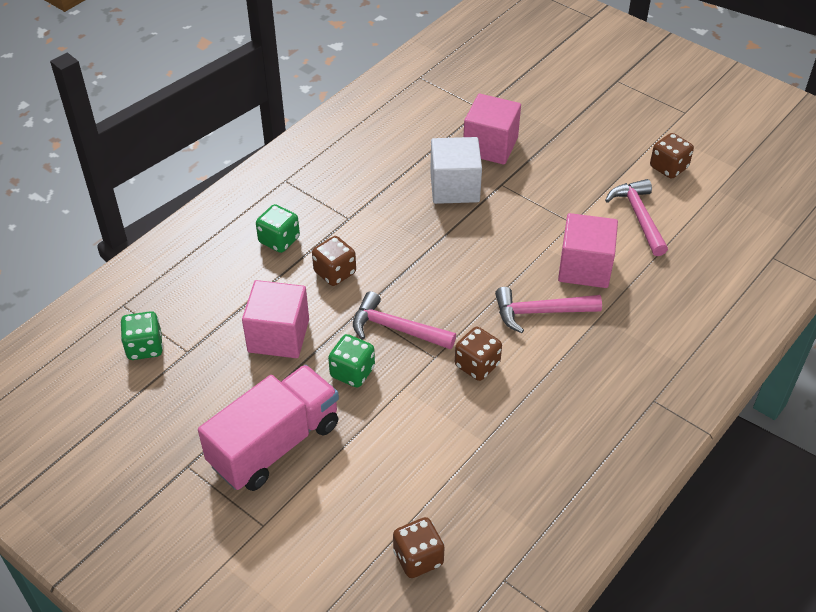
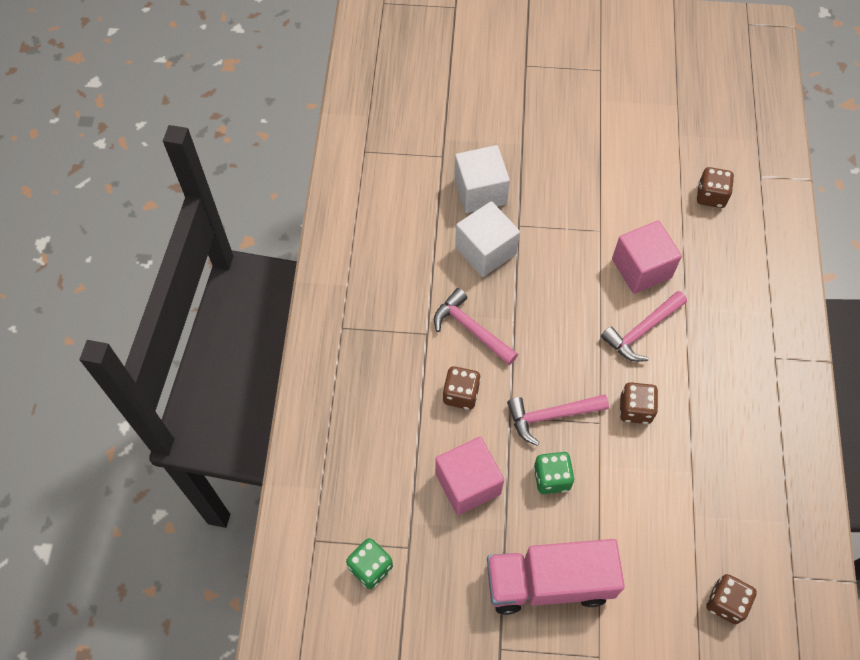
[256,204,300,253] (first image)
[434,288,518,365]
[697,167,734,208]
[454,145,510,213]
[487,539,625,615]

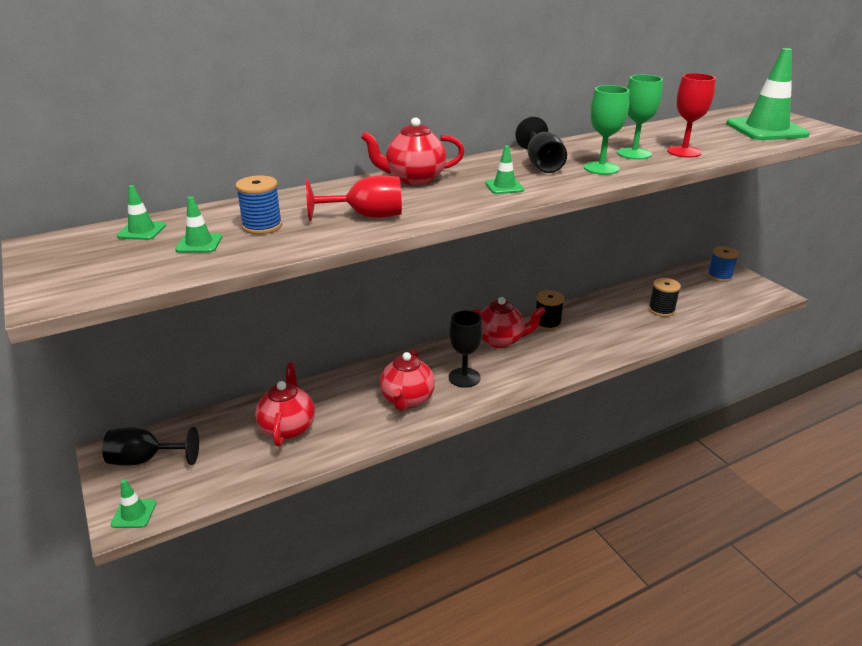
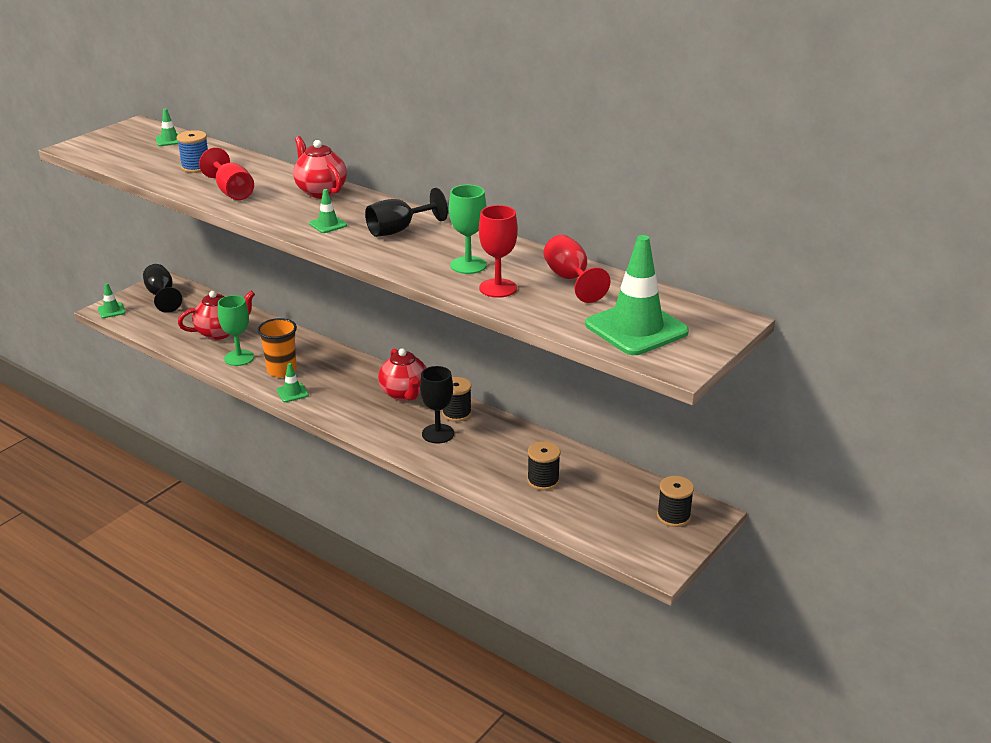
[544,235,611,303]
[276,363,309,402]
[420,366,454,443]
[218,295,254,366]
[257,318,297,377]
[657,476,694,527]

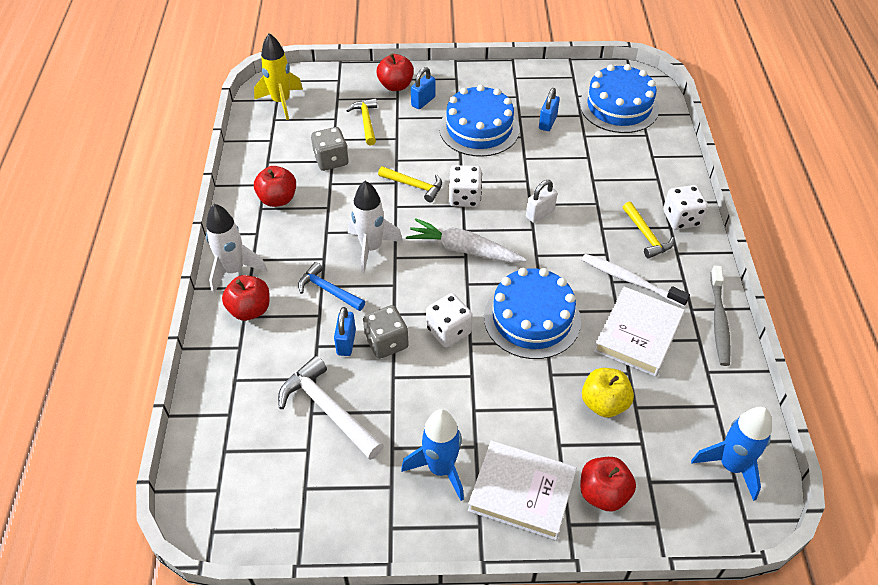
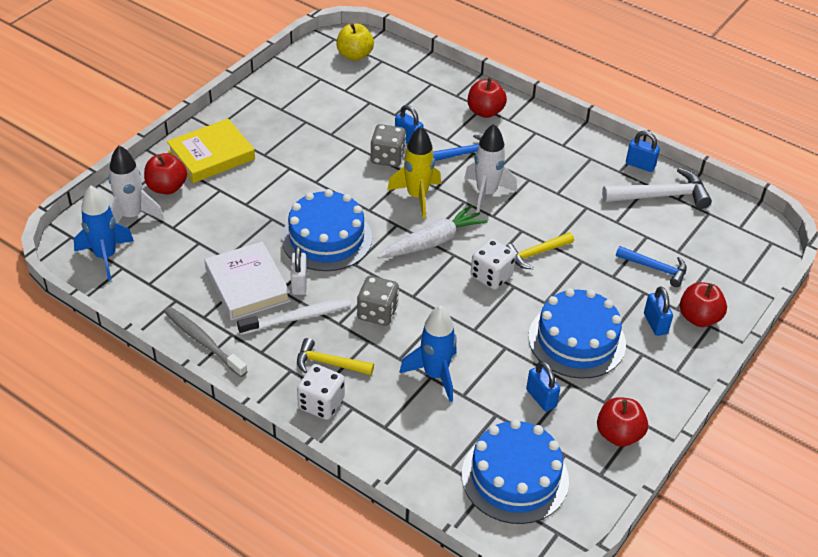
[426,293,473,347] (first image)
[626,131,660,172]
[109,145,164,224]
[387,127,441,218]
[597,397,648,447]
[602,168,712,209]
[357,276,399,326]
[399,306,457,402]
[291,246,307,295]
[336,23,374,61]
[616,246,687,287]
[167,119,255,183]

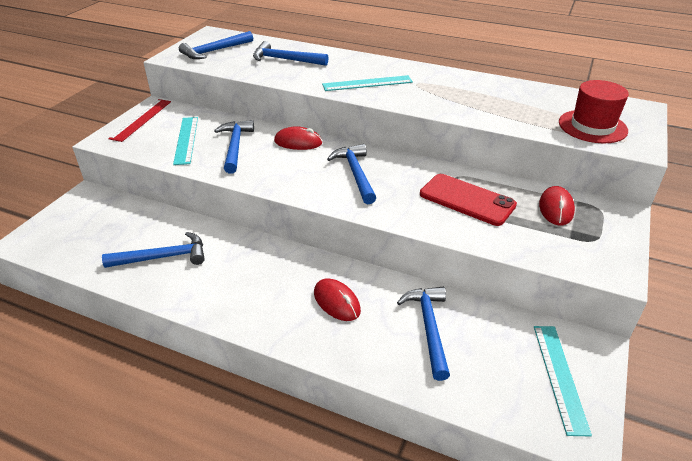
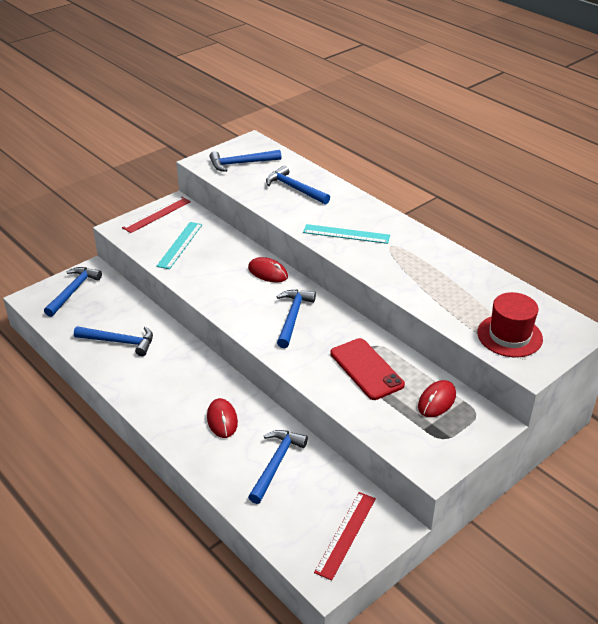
[44,267,102,317]
[314,492,376,581]

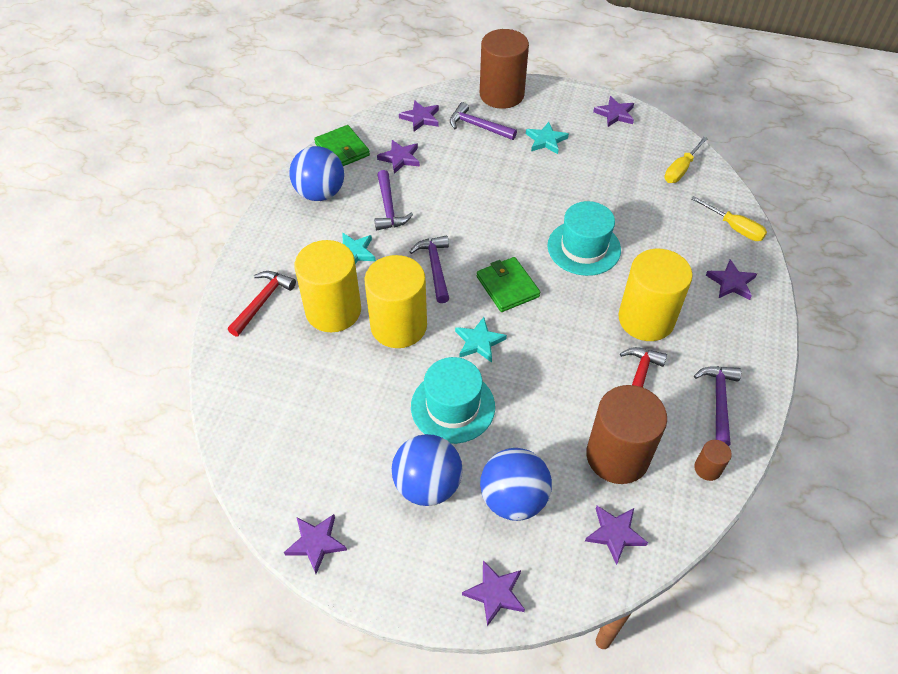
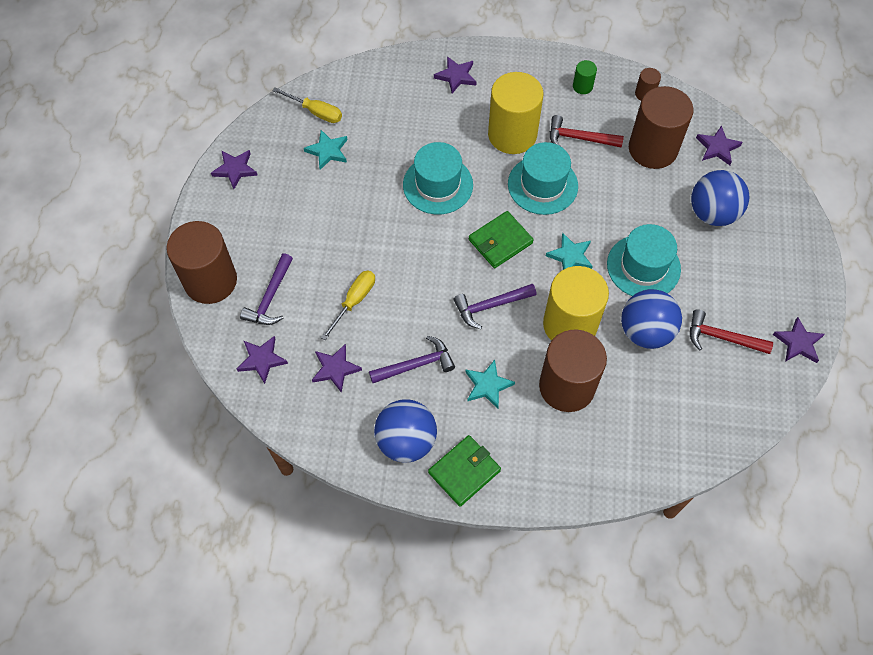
[462,560,525,626] (first image)
[508,142,578,215]
[690,309,773,354]
[428,435,501,507]
[621,289,682,349]
[304,130,347,170]
[321,270,375,340]
[573,60,597,94]
[539,330,607,412]

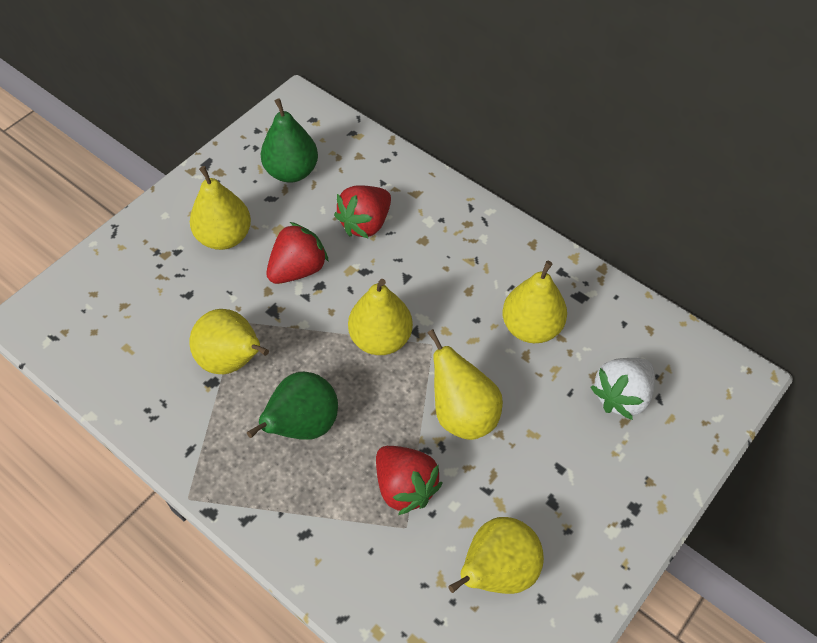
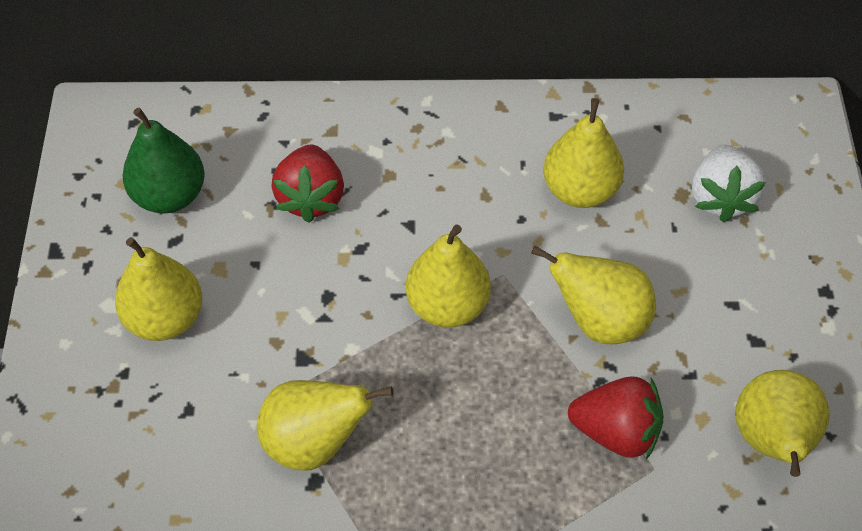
[247,372,338,440] (first image)
[266,222,329,284] (first image)

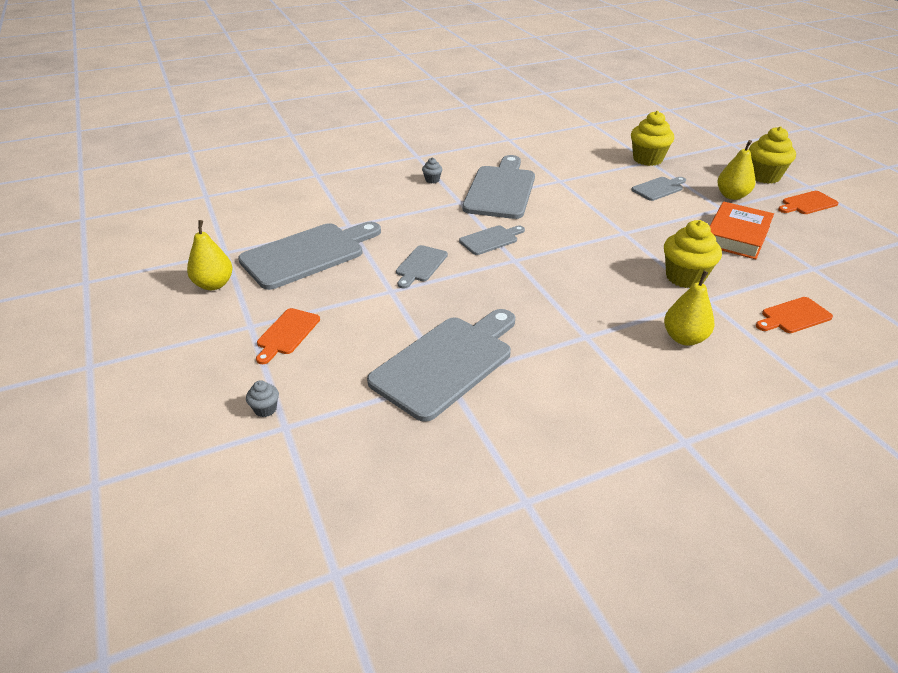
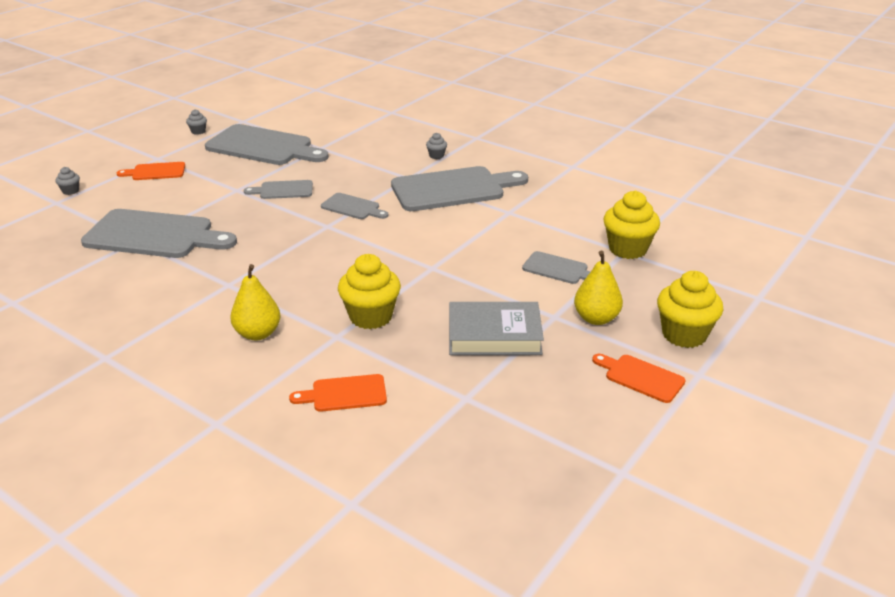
[186,109,207,135]
[449,302,544,355]
[289,374,387,412]

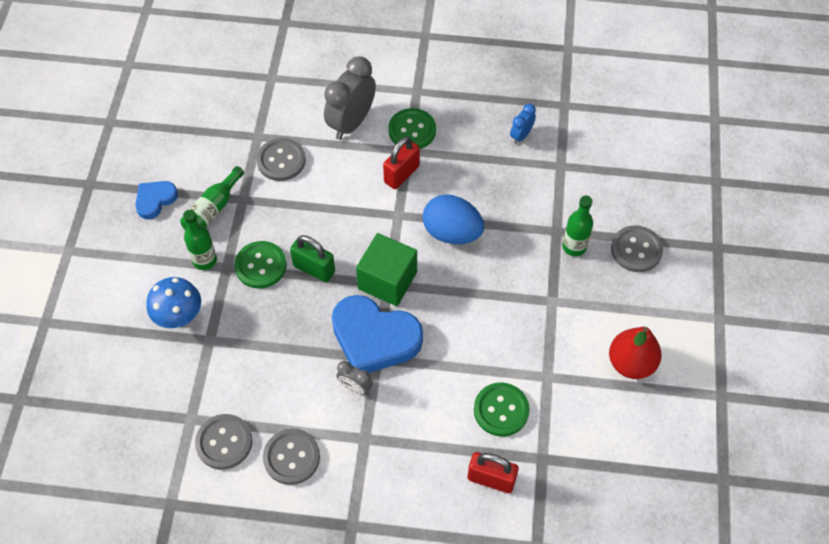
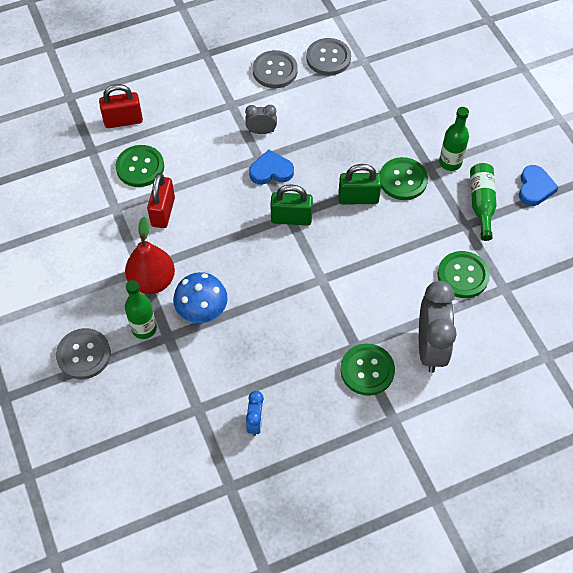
[423,194,484,244] (first image)
[173,272,228,323]
[147,173,175,228]
[125,217,175,294]
[271,184,313,226]
[437,251,490,298]
[249,150,294,185]

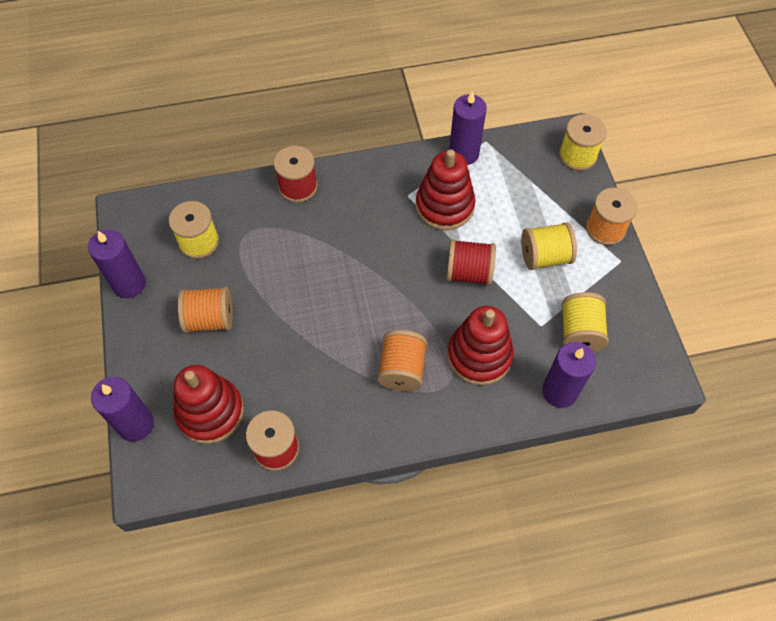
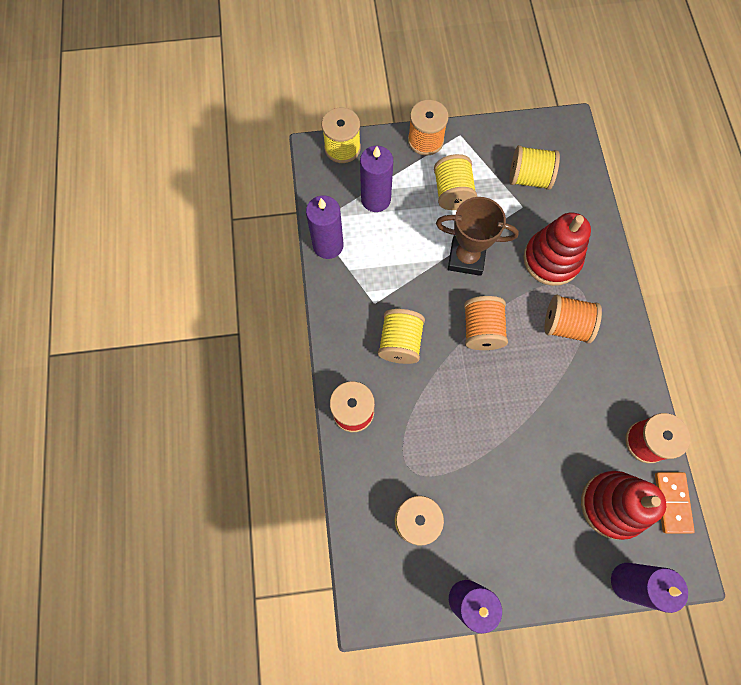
[416,149,475,230] (first image)
[378,309,425,364]
[655,472,695,534]
[464,296,508,350]
[360,146,393,212]
[436,197,519,276]

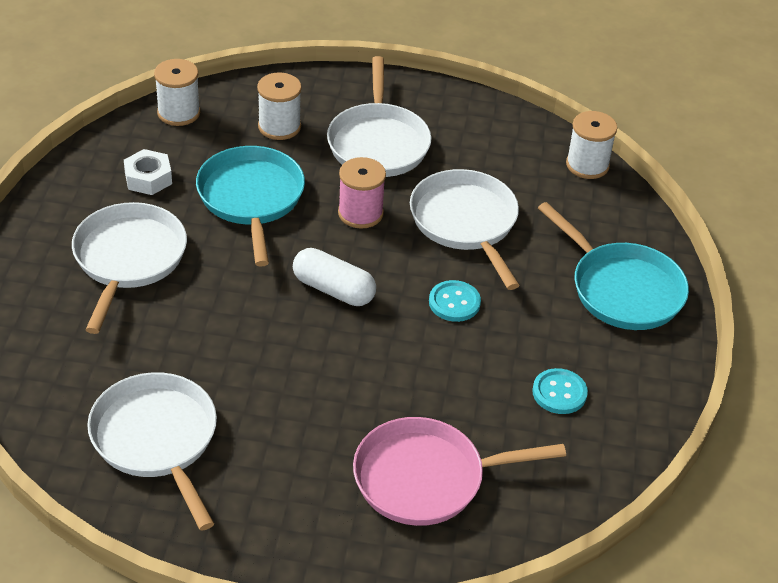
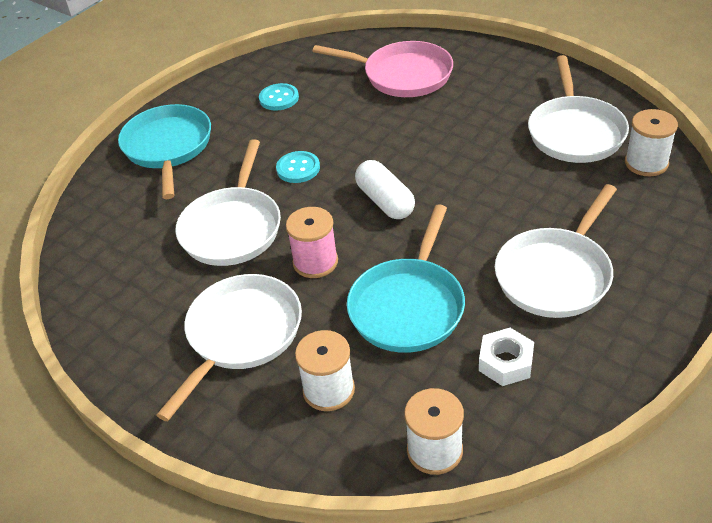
[625,109,678,176]

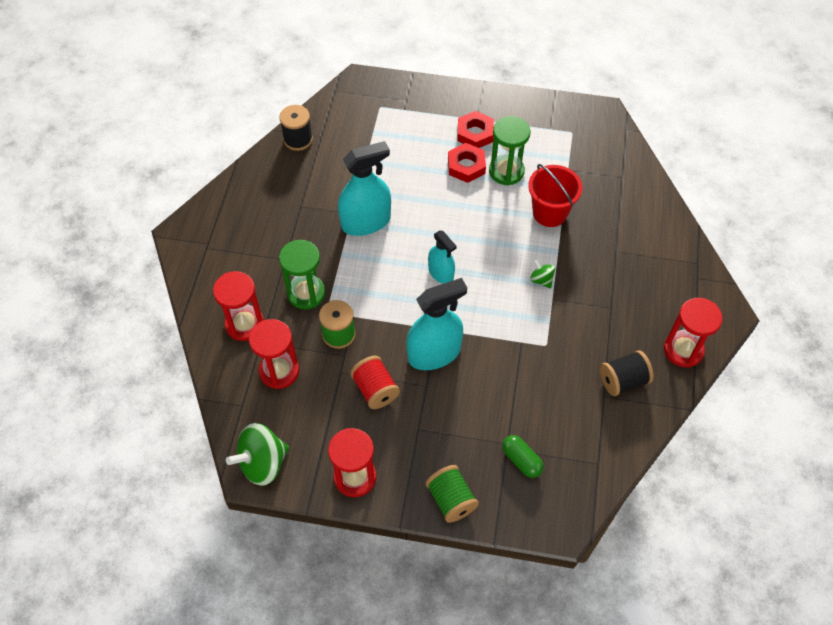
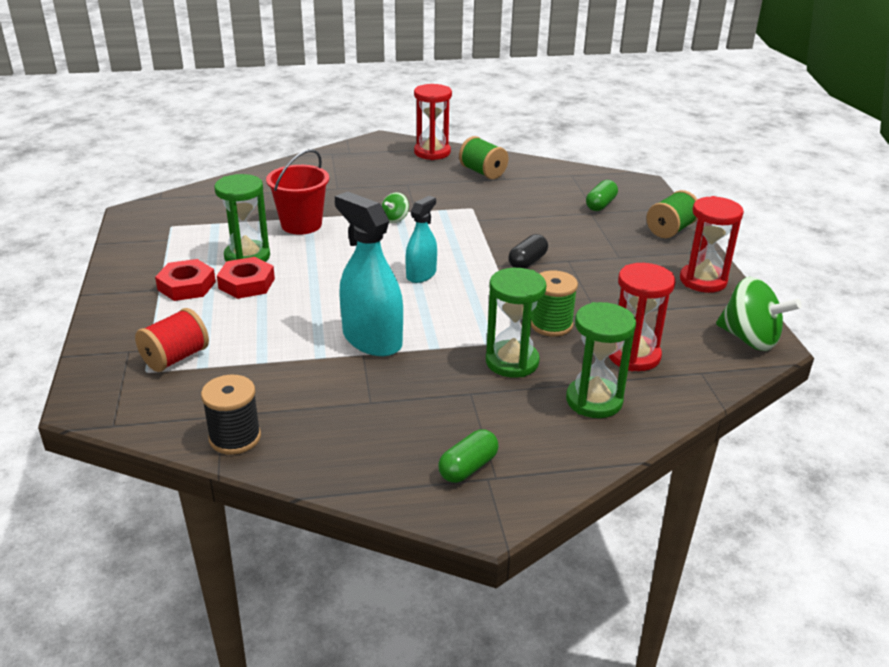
[438,429,499,483]
[135,308,209,372]
[508,234,548,269]
[566,302,636,418]
[459,136,508,179]

